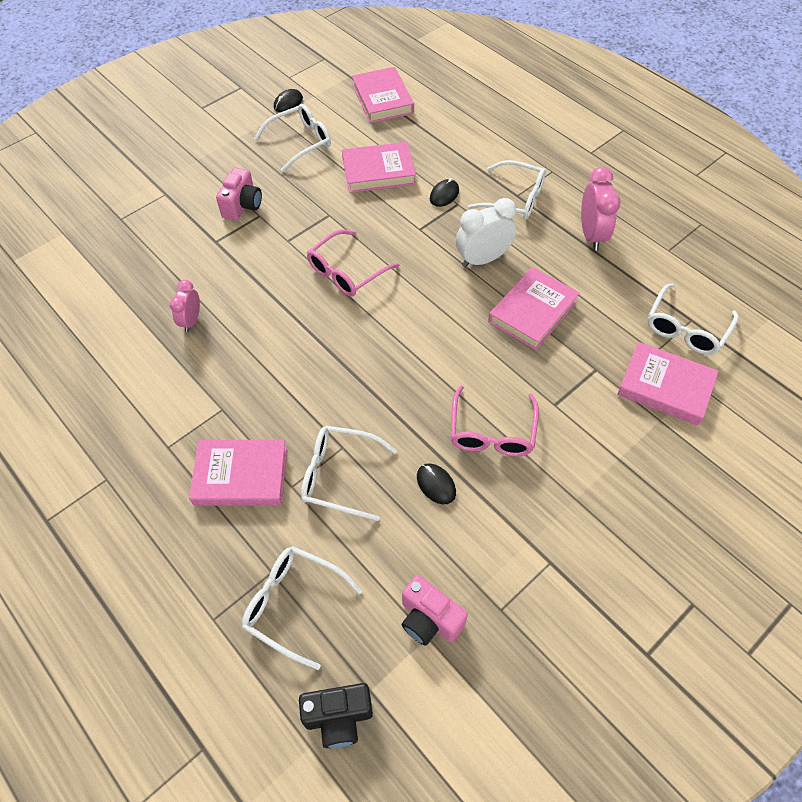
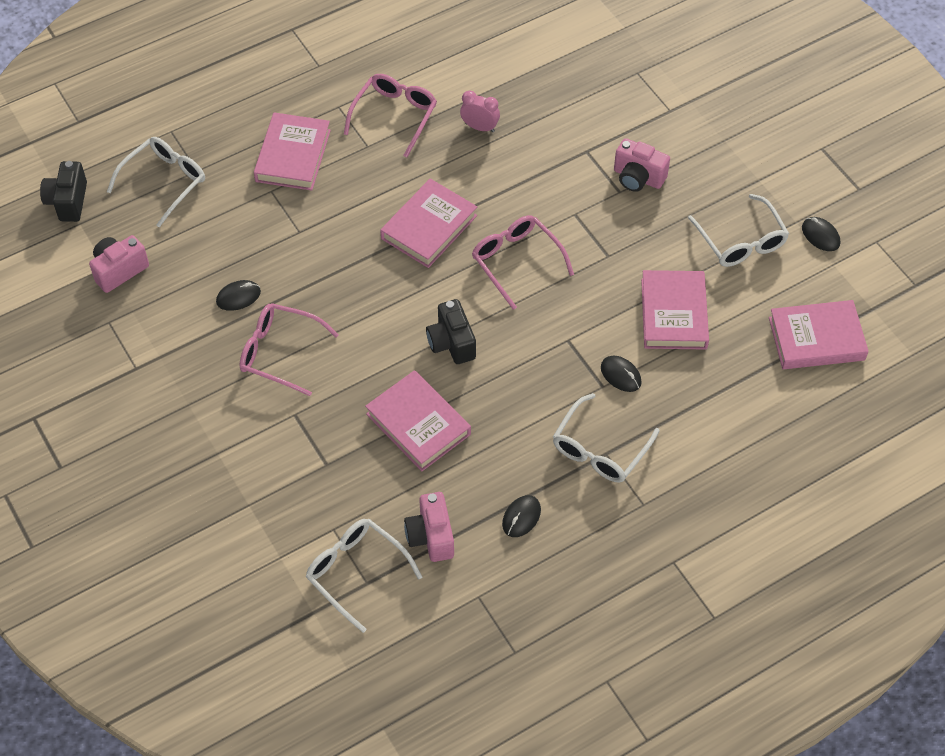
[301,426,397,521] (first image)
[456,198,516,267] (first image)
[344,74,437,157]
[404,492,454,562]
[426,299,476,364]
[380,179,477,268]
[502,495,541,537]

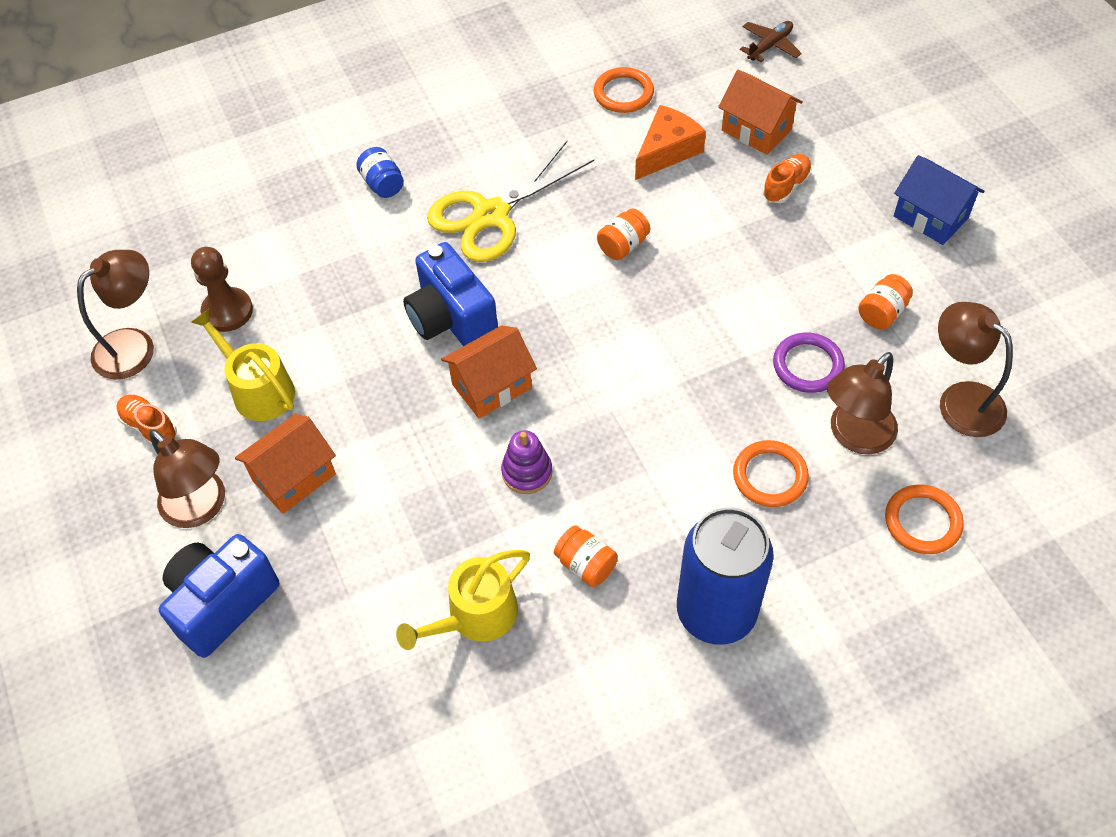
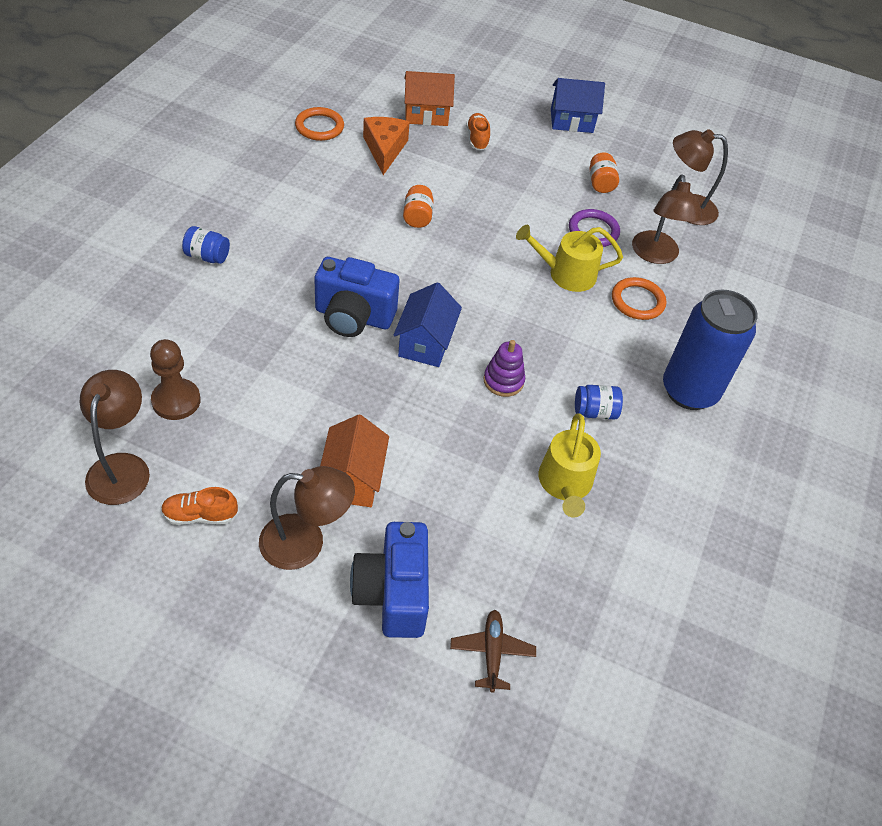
[427,141,594,262] (first image)
[885,485,964,554] (first image)
[516,225,623,292]
[450,610,536,693]
[393,282,462,367]
[575,385,623,420]

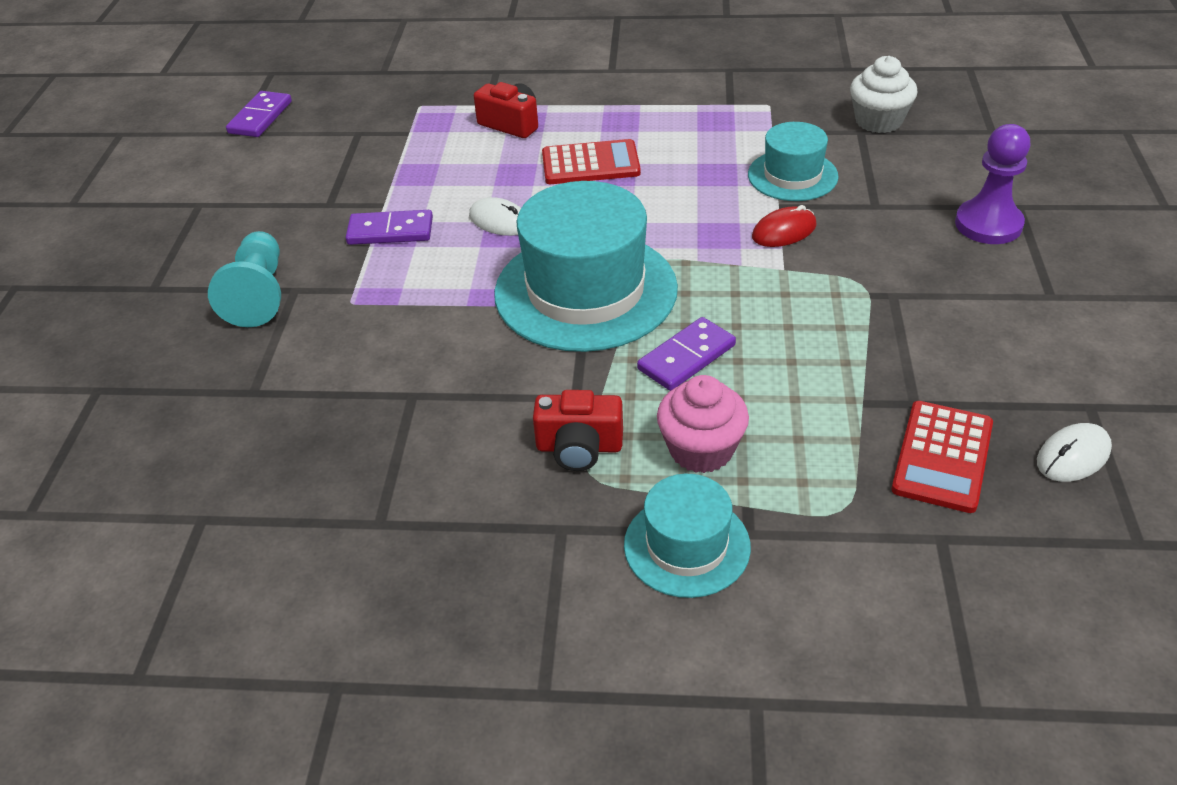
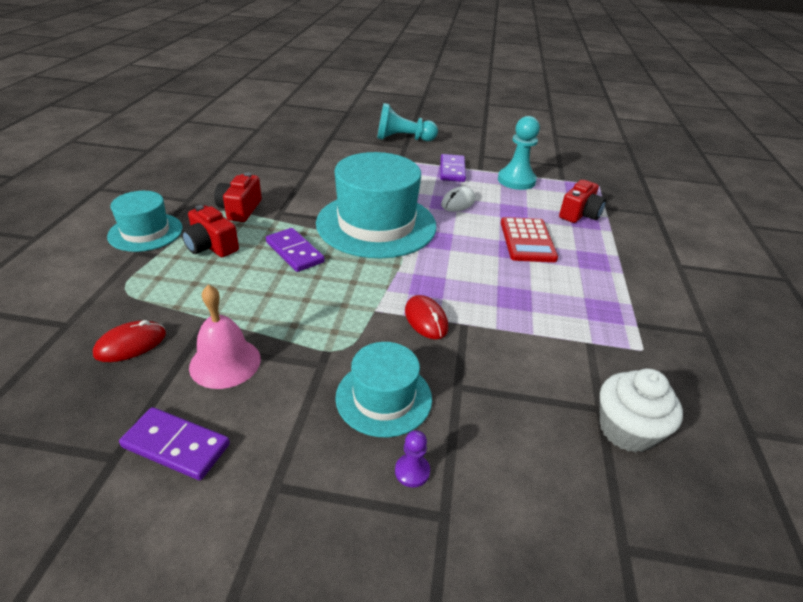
[1037,423,1112,482] (first image)
[189,285,261,389]
[498,116,540,190]
[119,407,230,480]
[335,342,432,437]
[181,205,239,257]
[93,320,166,362]
[395,430,430,487]

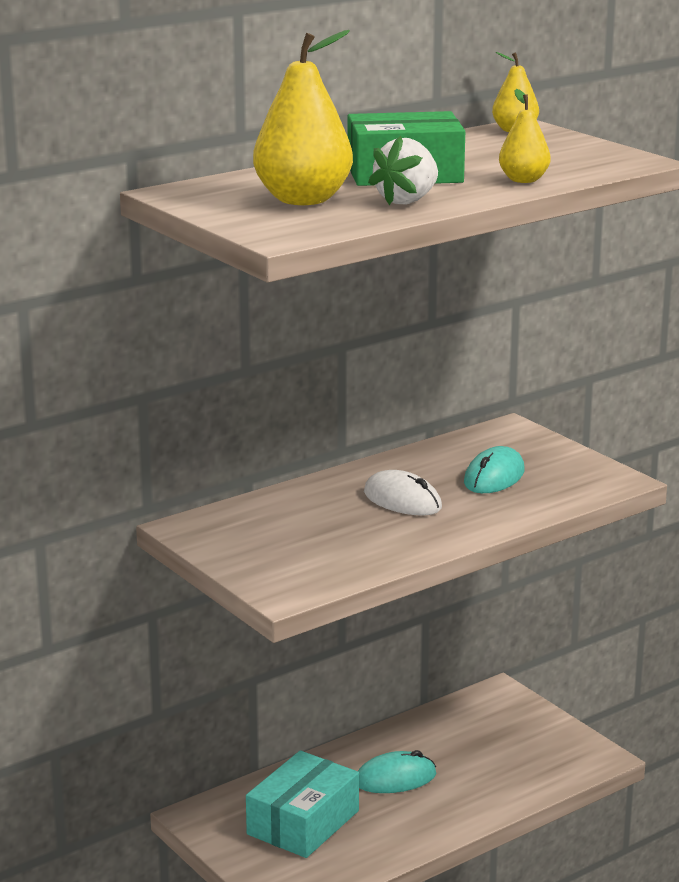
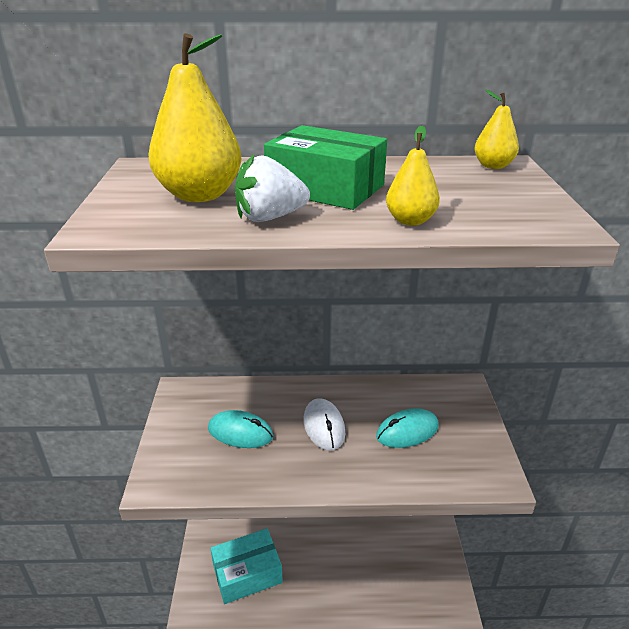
[208,410,273,448]

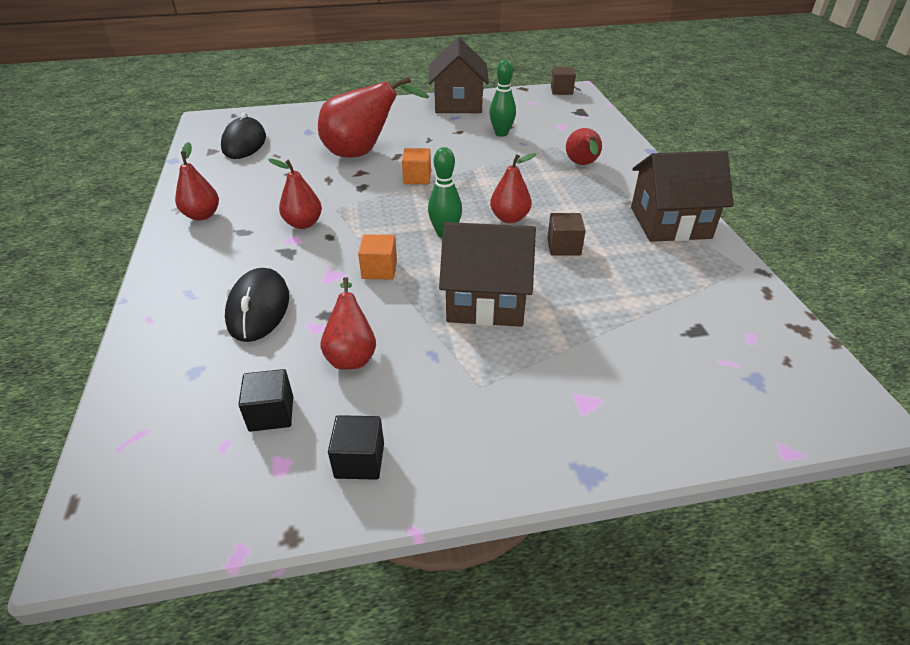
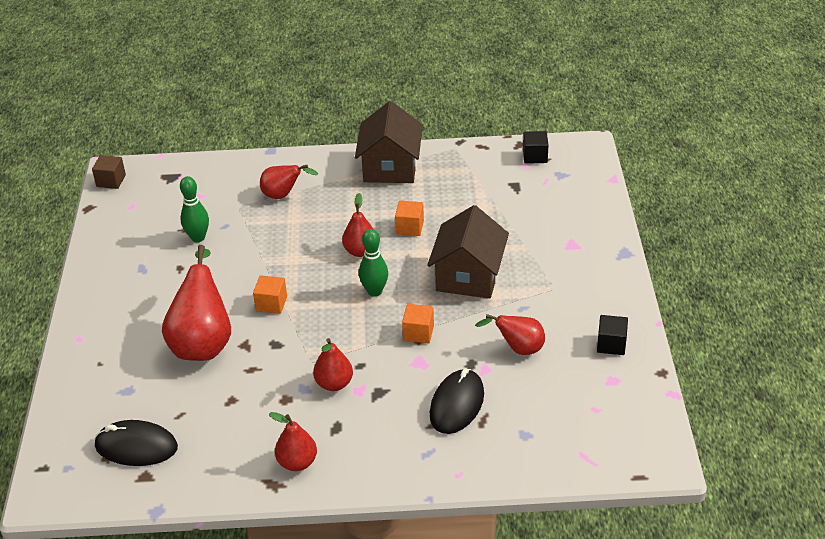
[428,37,489,113] (first image)
[523,131,548,164]
[395,200,424,236]
[430,369,484,434]

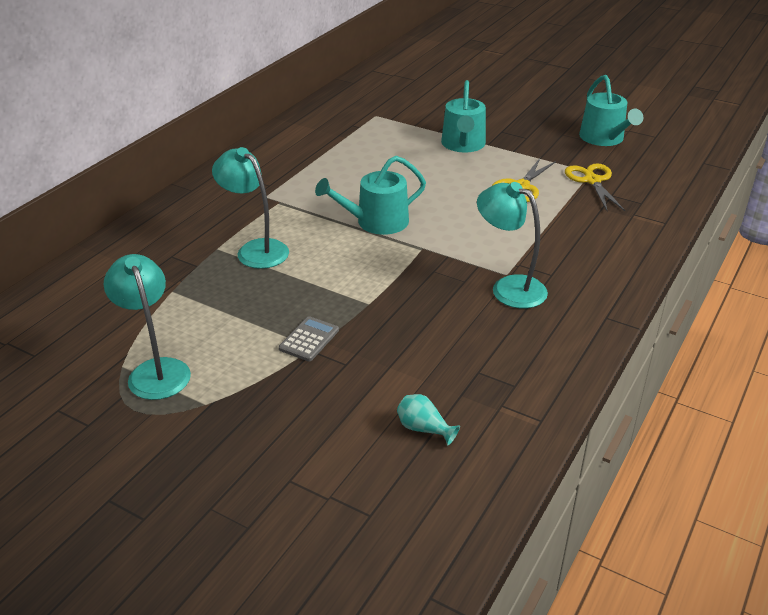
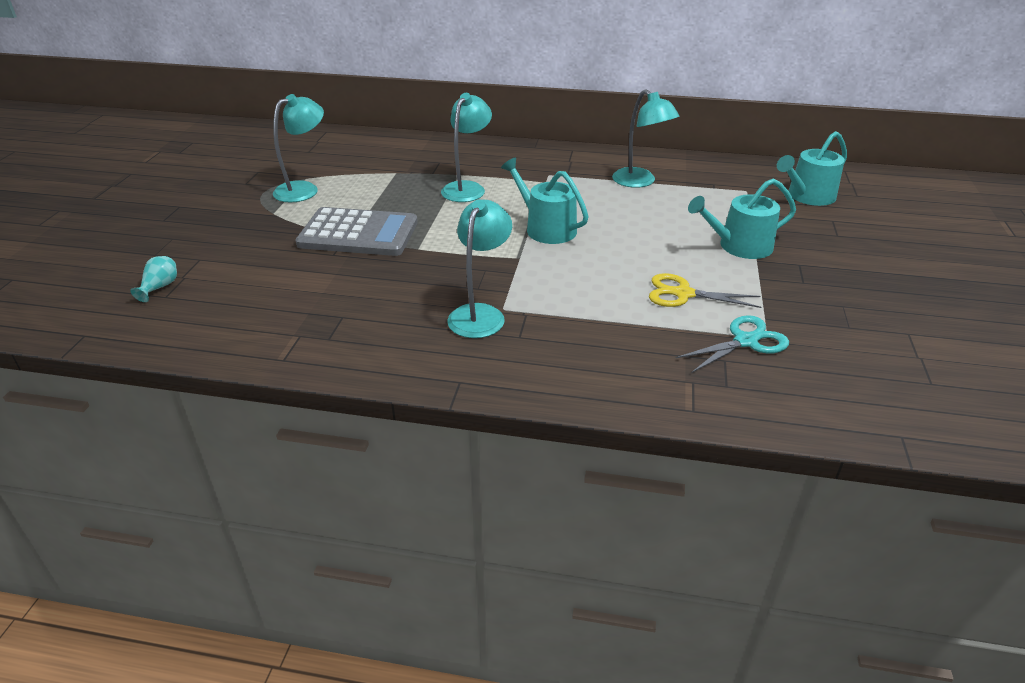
[612,89,679,188]
[130,256,177,302]
[777,131,847,206]
[676,315,789,373]
[296,207,418,256]

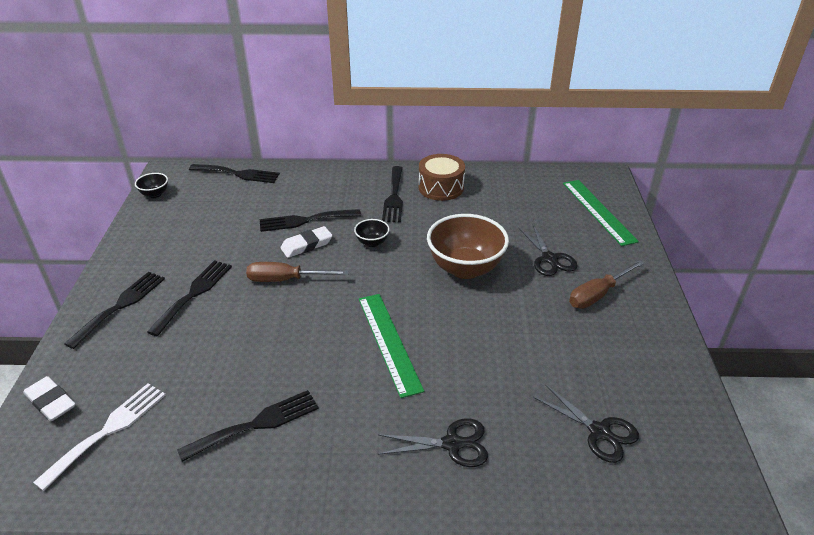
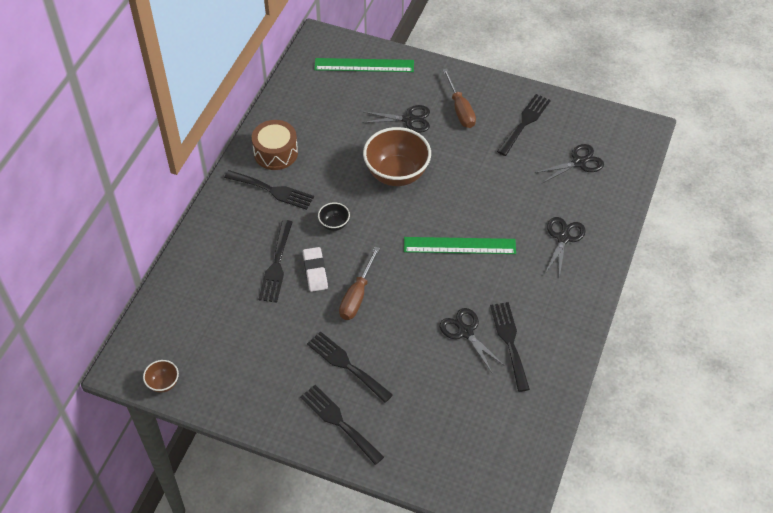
[24,376,75,421] (first image)
[33,383,165,491] (first image)
[440,308,505,372]
[497,94,551,156]
[143,360,179,393]

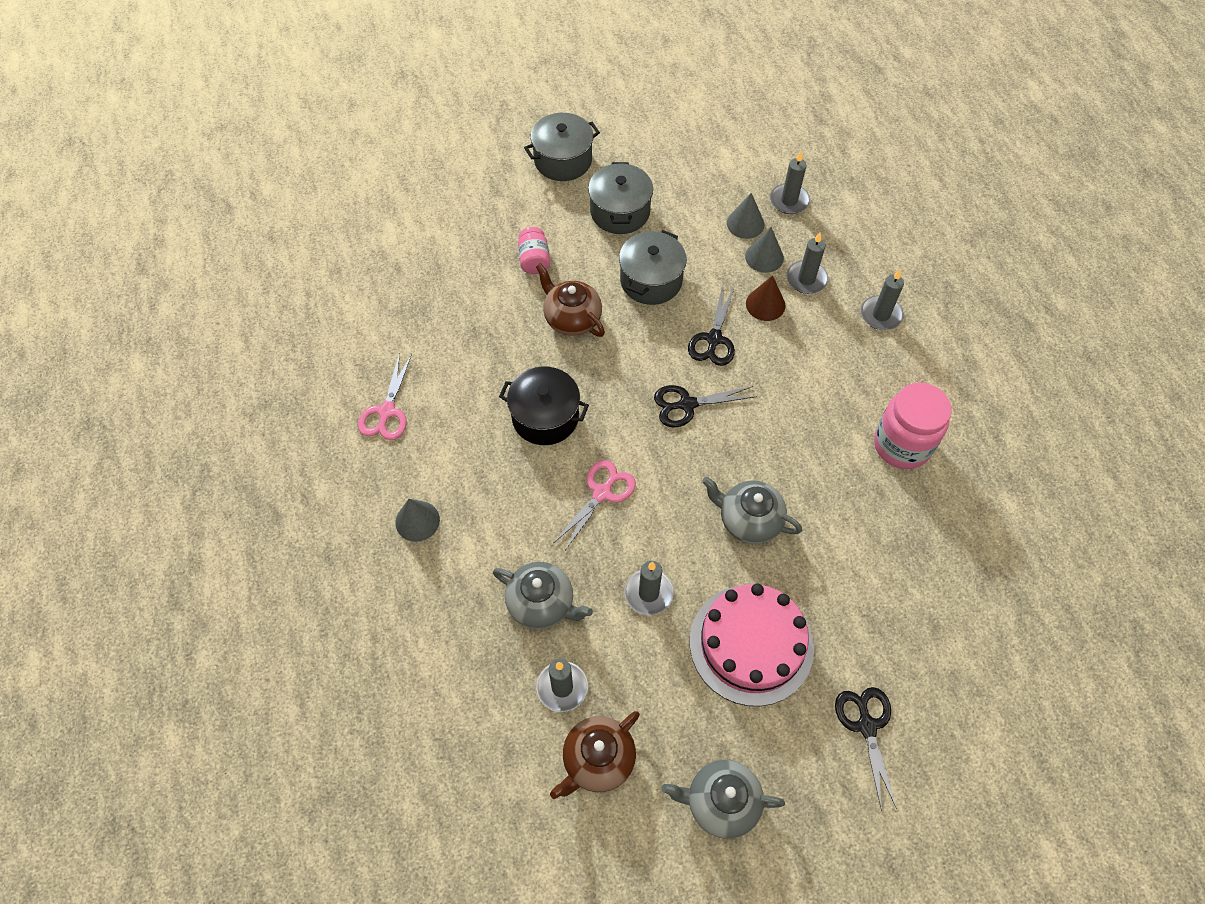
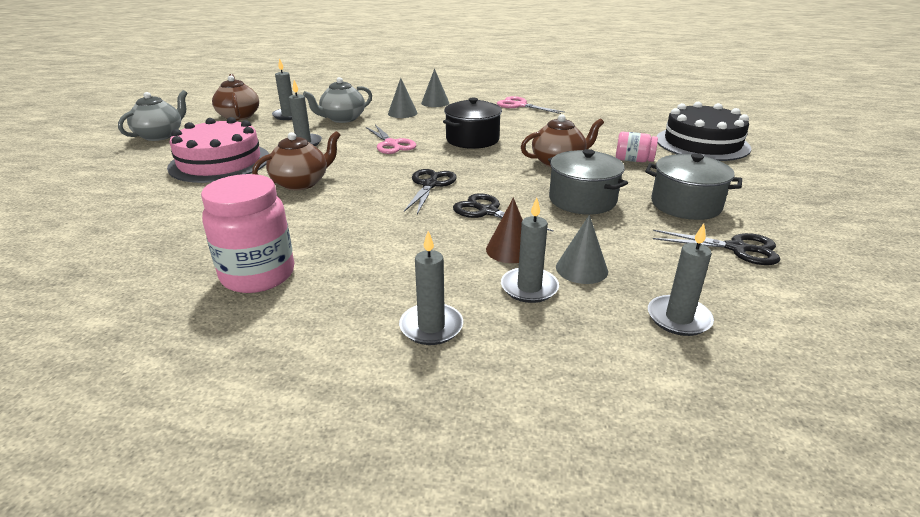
[524,113,600,181] (first image)
[657,102,751,161]
[388,78,417,118]
[653,230,780,265]
[252,131,340,190]

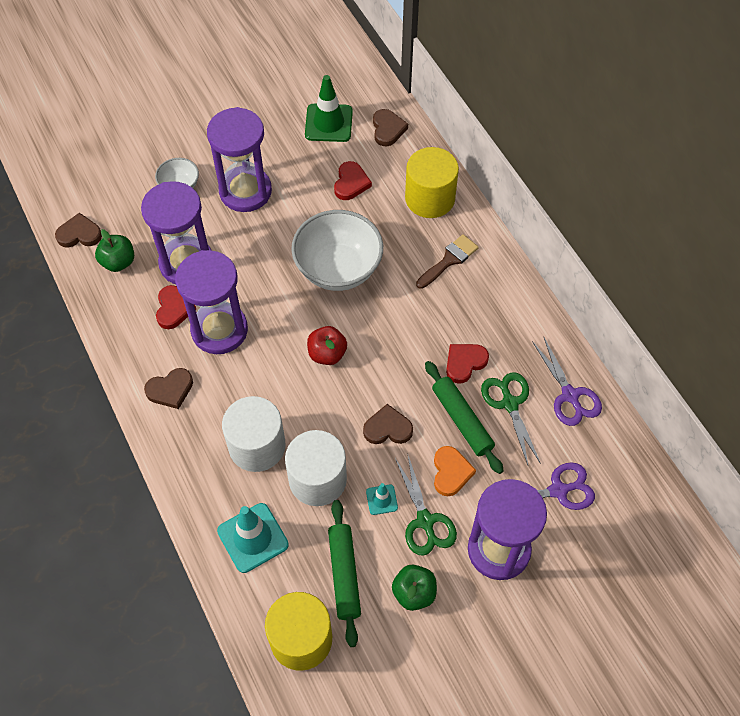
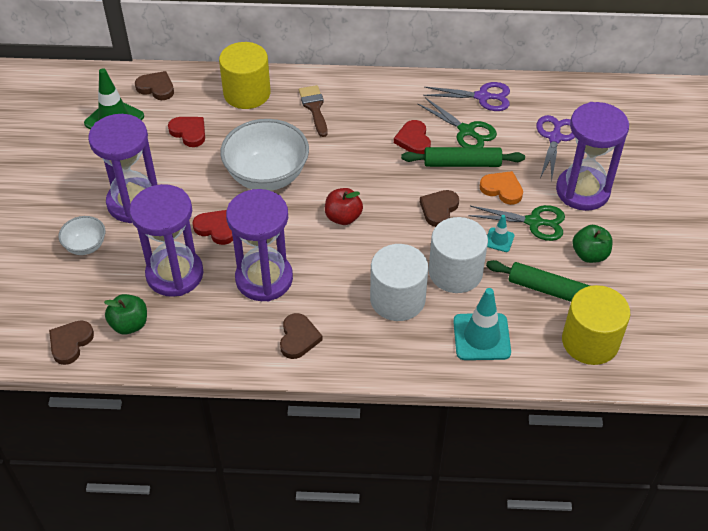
[193,210,233,245]
[418,98,497,147]

